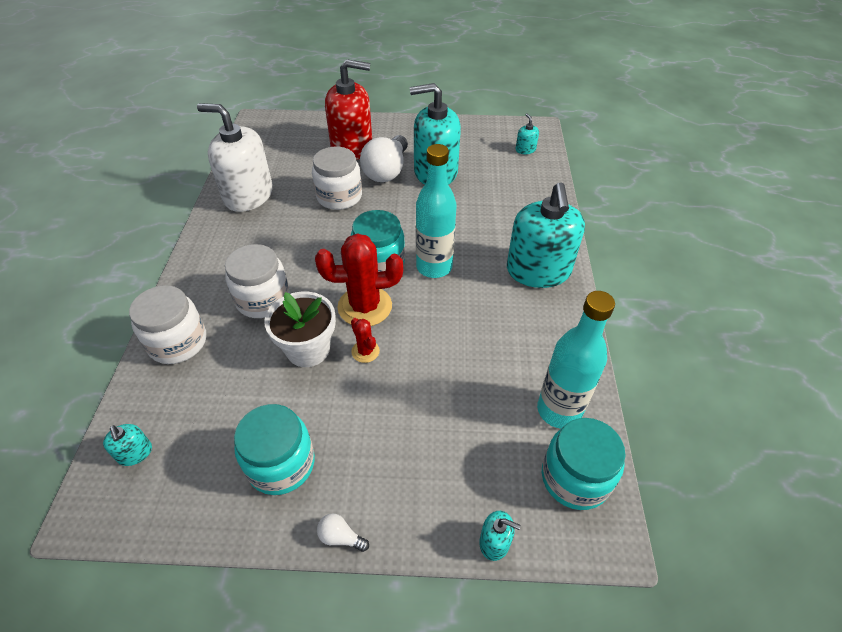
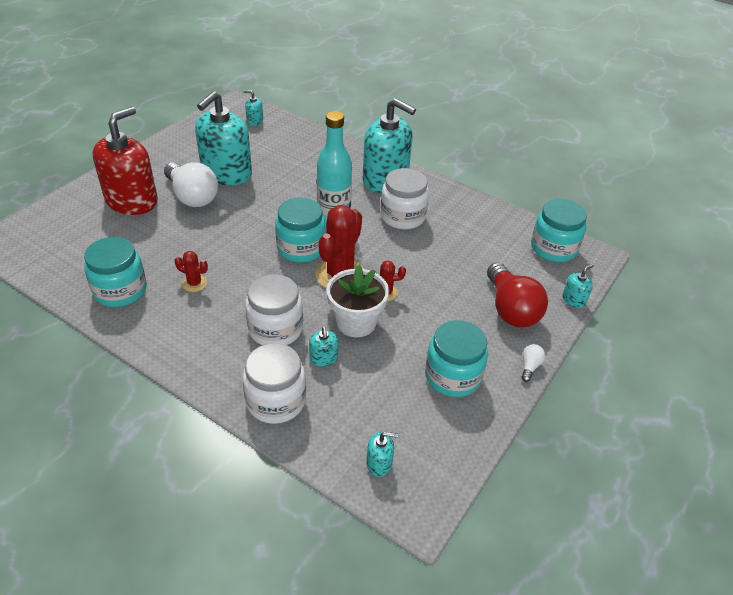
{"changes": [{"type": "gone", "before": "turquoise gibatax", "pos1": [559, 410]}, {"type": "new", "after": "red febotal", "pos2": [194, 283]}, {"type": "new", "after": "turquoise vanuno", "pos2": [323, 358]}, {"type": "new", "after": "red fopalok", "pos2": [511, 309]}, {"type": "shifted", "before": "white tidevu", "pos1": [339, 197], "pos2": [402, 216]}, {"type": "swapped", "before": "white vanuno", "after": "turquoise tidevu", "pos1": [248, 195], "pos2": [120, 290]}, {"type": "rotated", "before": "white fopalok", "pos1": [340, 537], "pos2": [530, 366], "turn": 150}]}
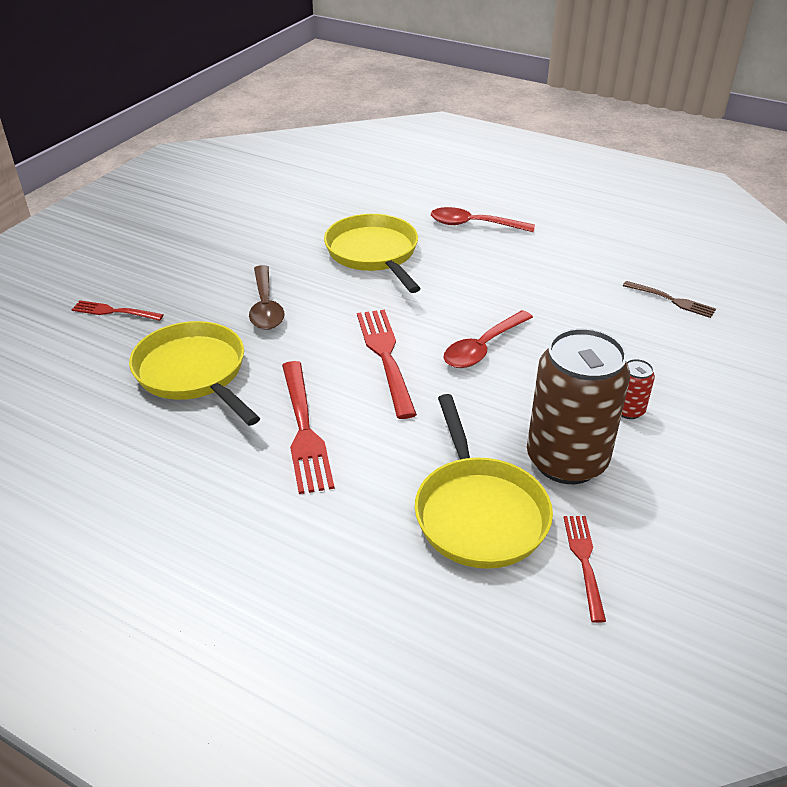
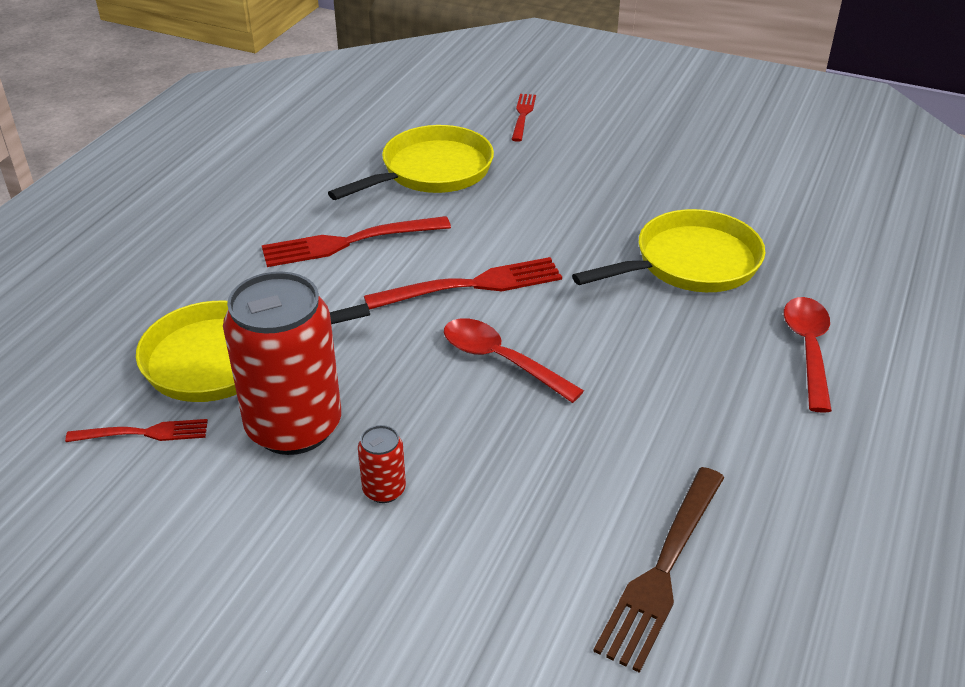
{"changes": [{"type": "gone", "before": "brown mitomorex", "pos1": [266, 307]}, {"type": "repainted", "before": "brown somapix", "after": "red somapix", "pos1": [566, 460], "pos2": [294, 427]}, {"type": "scaled", "before": "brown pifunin", "pos1": [671, 300], "pos2": [663, 570], "scale": 1.7}]}
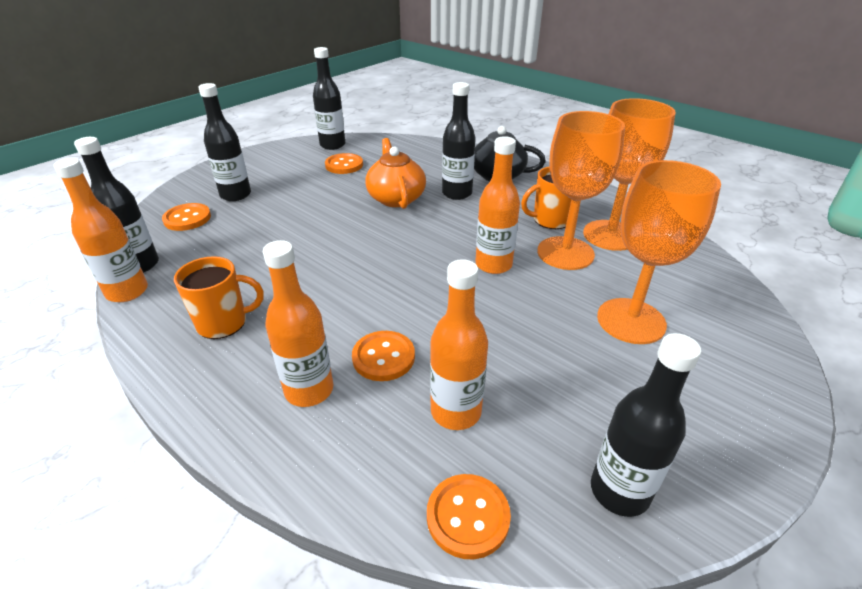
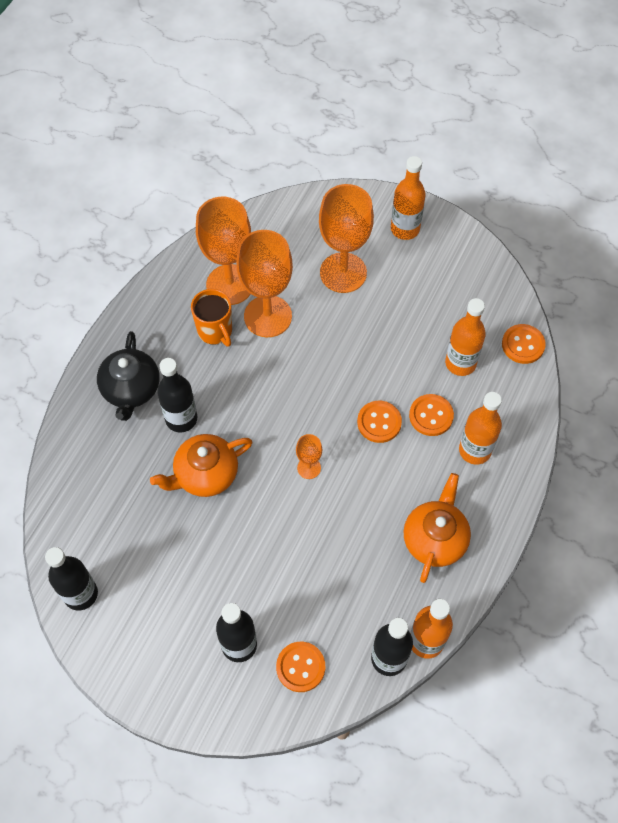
{"changes": [{"type": "gone", "before": "black gibatax", "pos1": [619, 491]}, {"type": "new", "after": "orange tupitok", "pos2": [309, 468]}, {"type": "shifted", "before": "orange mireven", "pos1": [344, 165], "pos2": [379, 422]}, {"type": "shifted", "before": "orange gibatax", "pos1": [493, 265], "pos2": [405, 229]}, {"type": "swapped", "before": "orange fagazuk", "after": "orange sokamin", "pos1": [224, 323], "pos2": [435, 539]}]}
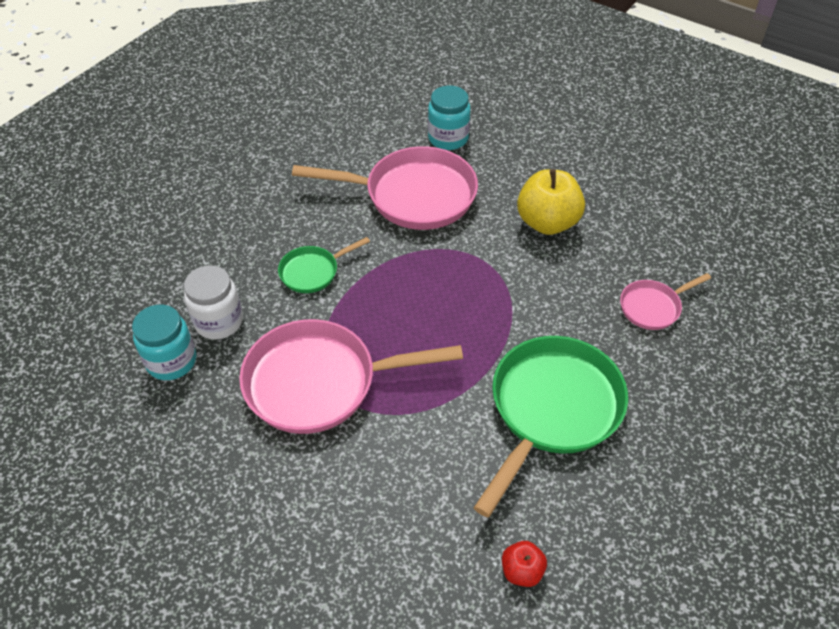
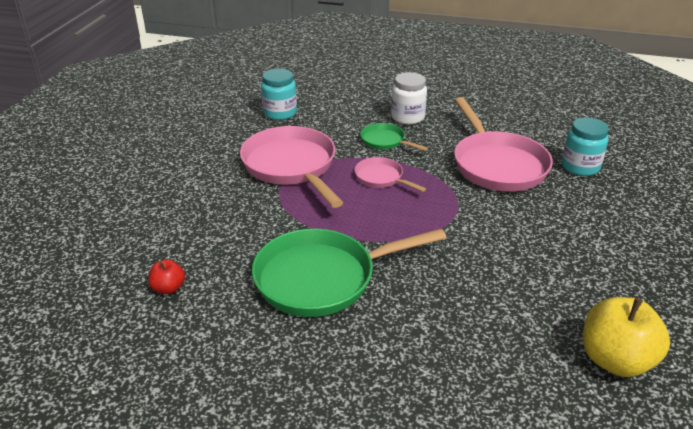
{"changes": [{"type": "shifted", "before": "white tidevu", "pos1": [219, 322], "pos2": [407, 117]}, {"type": "shifted", "before": "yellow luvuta", "pos1": [547, 222], "pos2": [615, 360]}, {"type": "shifted", "before": "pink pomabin", "pos1": [652, 307], "pos2": [381, 178]}, {"type": "rotated", "before": "green pomabin", "pos1": [552, 409], "pos2": [322, 278], "turn": 150}]}
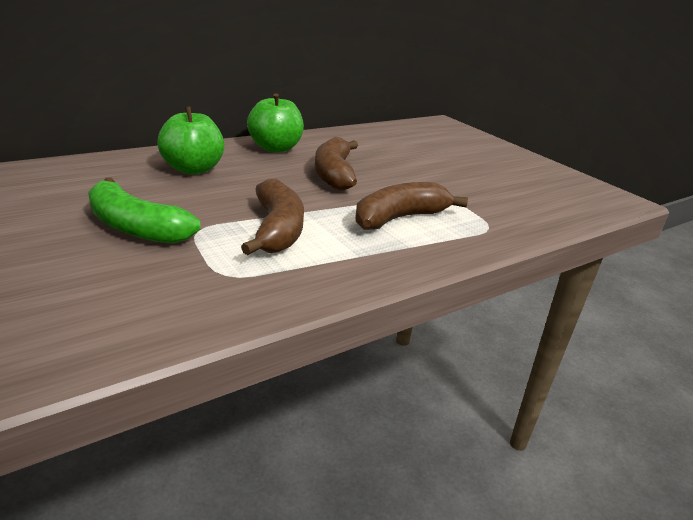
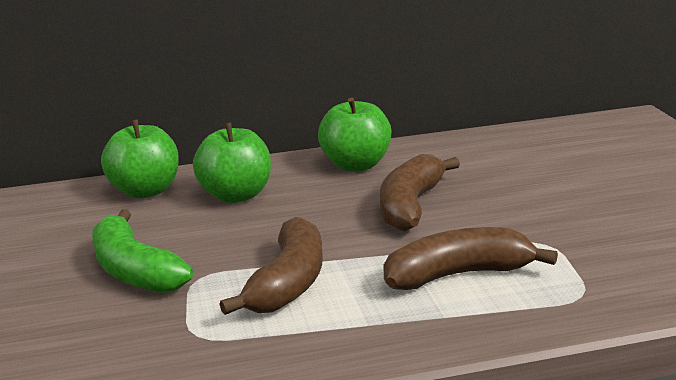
{"changes": [{"type": "new", "after": "green luvuta", "pos2": [145, 191]}]}
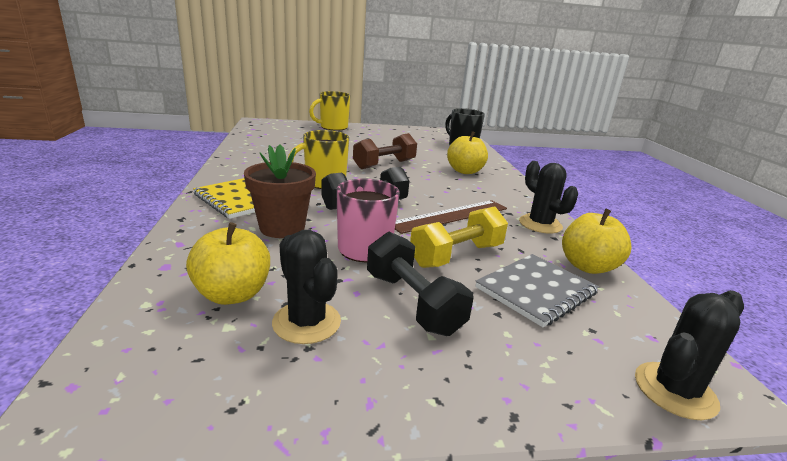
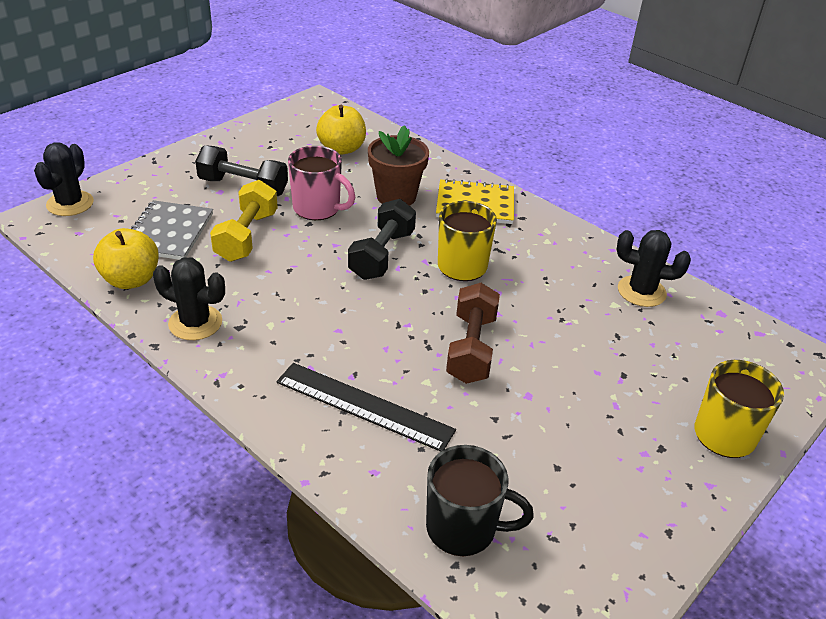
{"changes": [{"type": "gone", "before": "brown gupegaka", "pos1": [450, 216]}, {"type": "shifted", "before": "black febotal", "pos1": [306, 322], "pos2": [641, 291]}, {"type": "swapped", "before": "yellow luvuta", "after": "black gupegaka", "pos1": [465, 171], "pos2": [364, 406]}]}
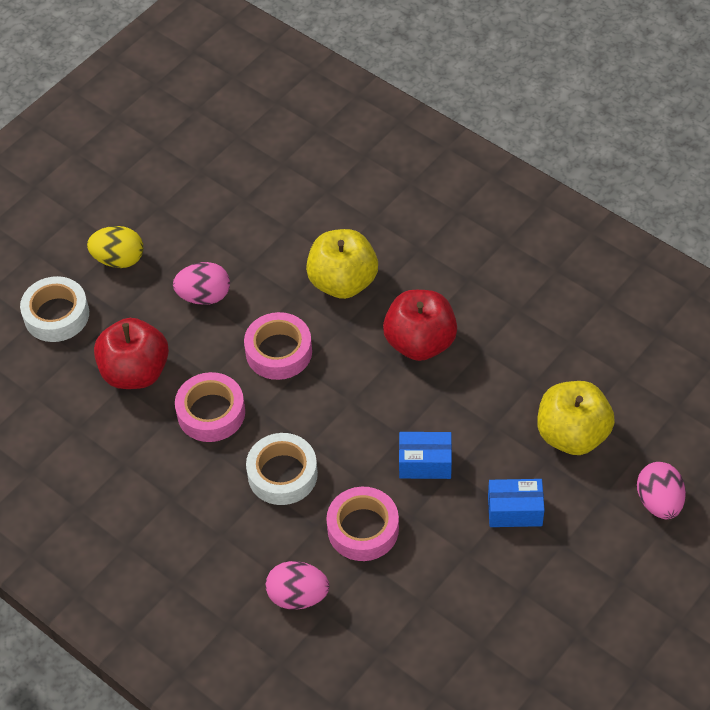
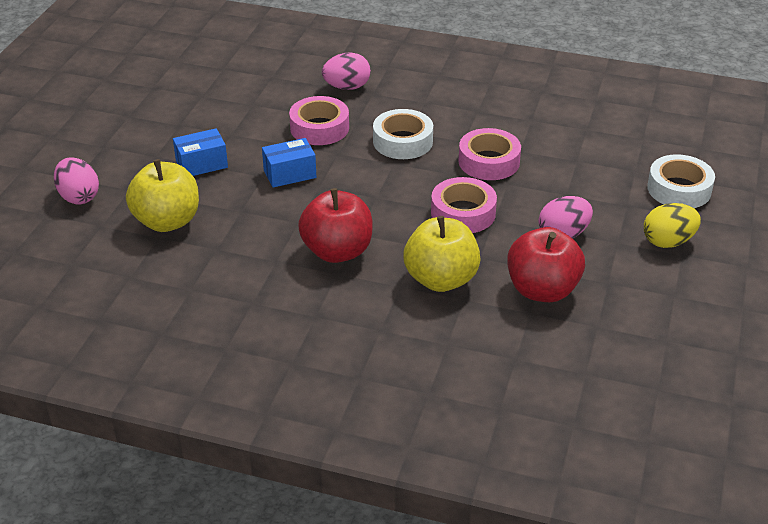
{"changes": [{"type": "shifted", "before": "red luvuta", "pos1": [135, 372], "pos2": [542, 290]}]}
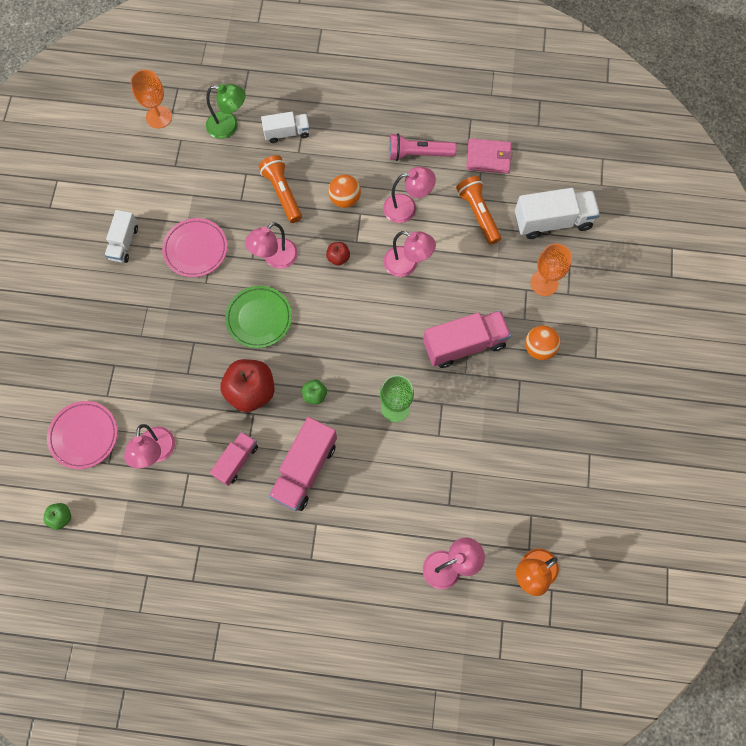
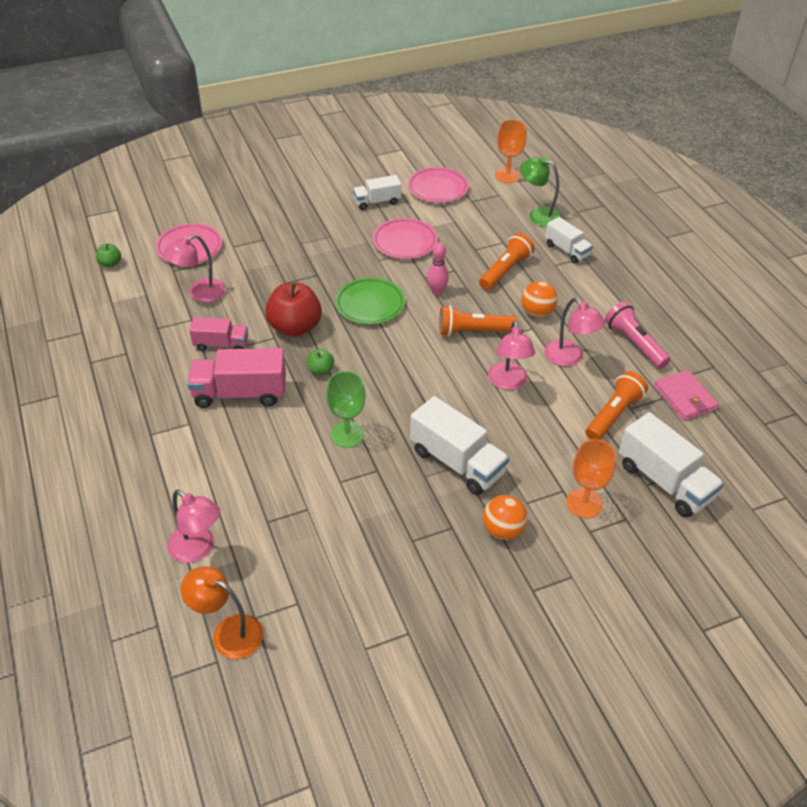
{"changes": [{"type": "new", "after": "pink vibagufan", "pos2": [438, 188]}, {"type": "swapped", "before": "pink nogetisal", "after": "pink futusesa", "pos1": [275, 258], "pos2": [437, 291]}, {"type": "swapped", "before": "red luvuta", "after": "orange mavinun", "pos1": [338, 258], "pos2": [473, 331]}, {"type": "repainted", "before": "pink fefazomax", "after": "white fefazomax", "pos1": [464, 344], "pos2": [457, 462]}, {"type": "rotated", "before": "green nogetisal", "pos1": [229, 126], "pos2": [538, 215], "turn": 135}]}
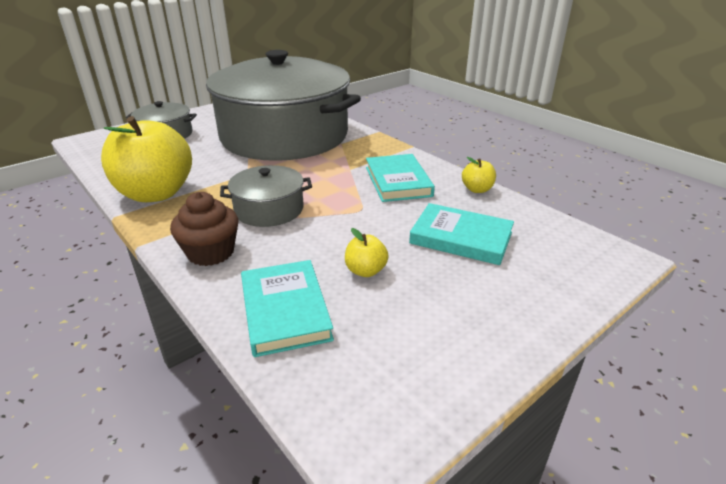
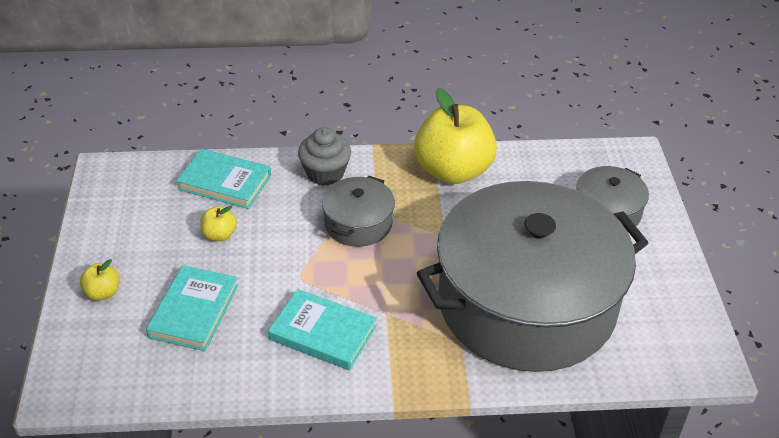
{"changes": [{"type": "shifted", "before": "yellow luvuta", "pos1": [477, 189], "pos2": [103, 293]}, {"type": "repainted", "before": "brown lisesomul", "after": "grey lisesomul", "pos1": [211, 252], "pos2": [325, 173]}, {"type": "rotated", "before": "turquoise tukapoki", "pos1": [461, 238], "pos2": [193, 311], "turn": -45}]}
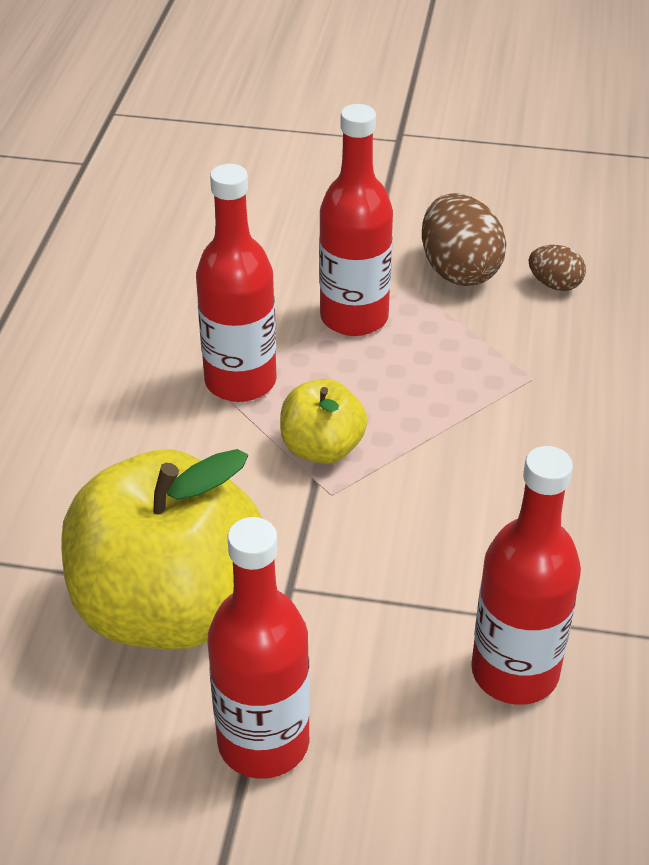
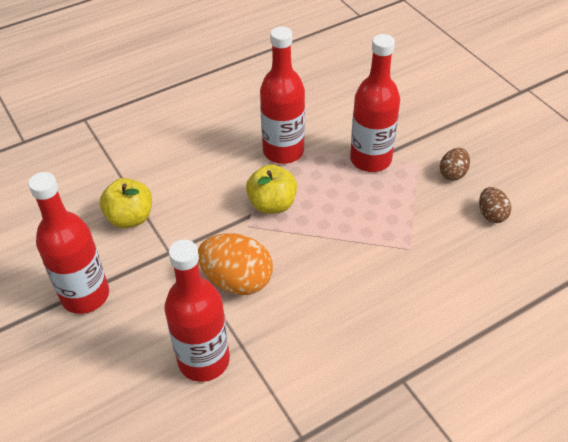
{"changes": [{"type": "new", "after": "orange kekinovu", "pos2": [237, 280]}, {"type": "scaled", "before": "yellow luvuta", "pos1": [169, 607], "pos2": [130, 218], "scale": 0.49}, {"type": "scaled", "before": "brown kekinovu", "pos1": [459, 271], "pos2": [453, 173], "scale": 0.55}]}
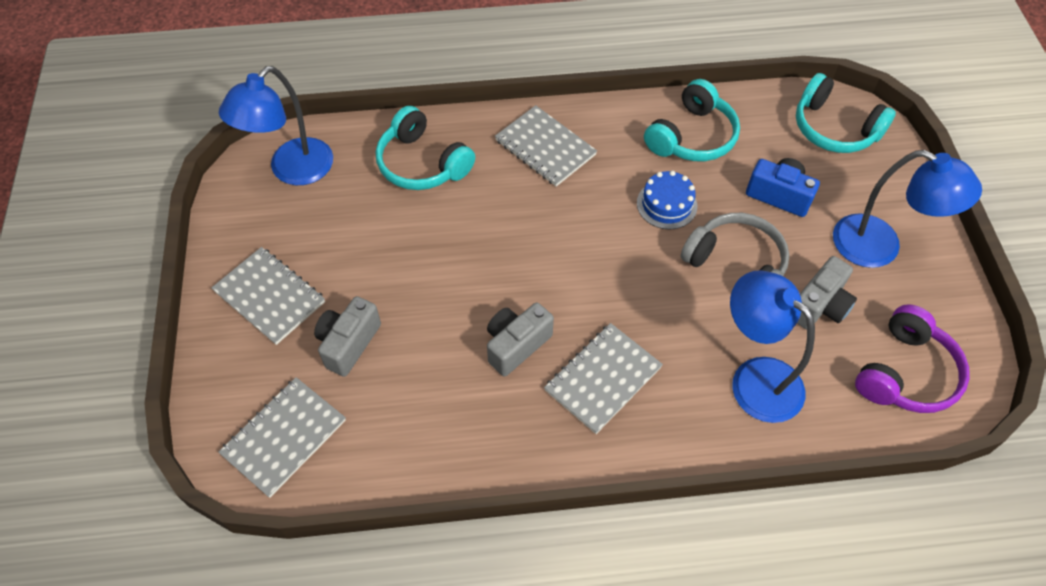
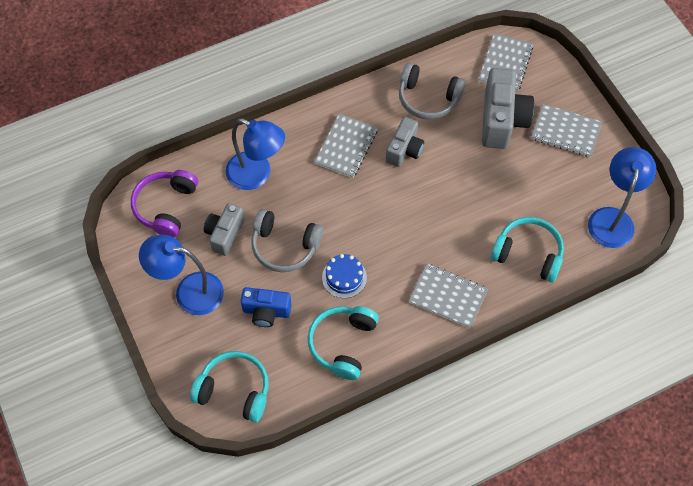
{"changes": [{"type": "new", "after": "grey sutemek", "pos2": [428, 99]}, {"type": "scaled", "before": "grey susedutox", "pos1": [348, 343], "pos2": [502, 120], "scale": 1.62}]}
